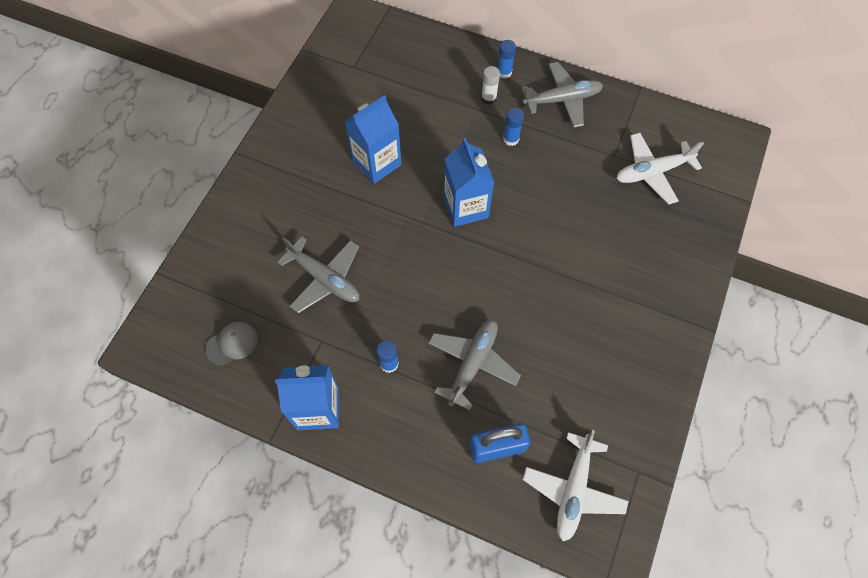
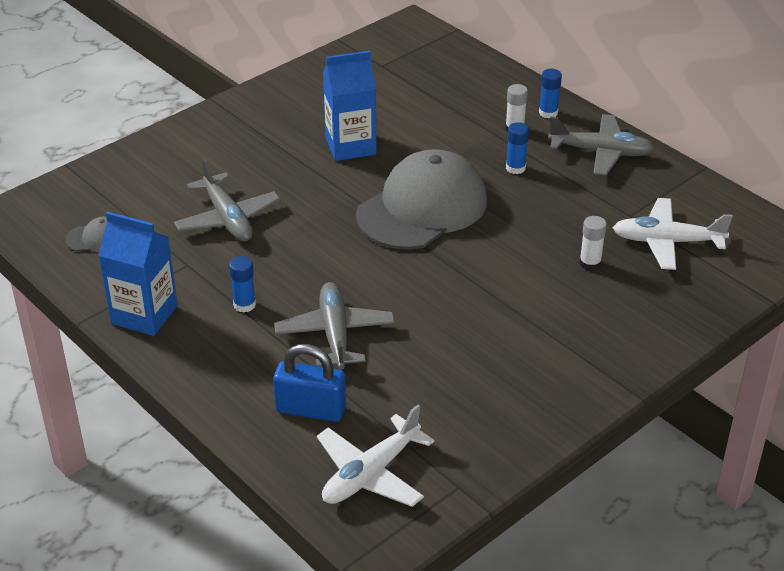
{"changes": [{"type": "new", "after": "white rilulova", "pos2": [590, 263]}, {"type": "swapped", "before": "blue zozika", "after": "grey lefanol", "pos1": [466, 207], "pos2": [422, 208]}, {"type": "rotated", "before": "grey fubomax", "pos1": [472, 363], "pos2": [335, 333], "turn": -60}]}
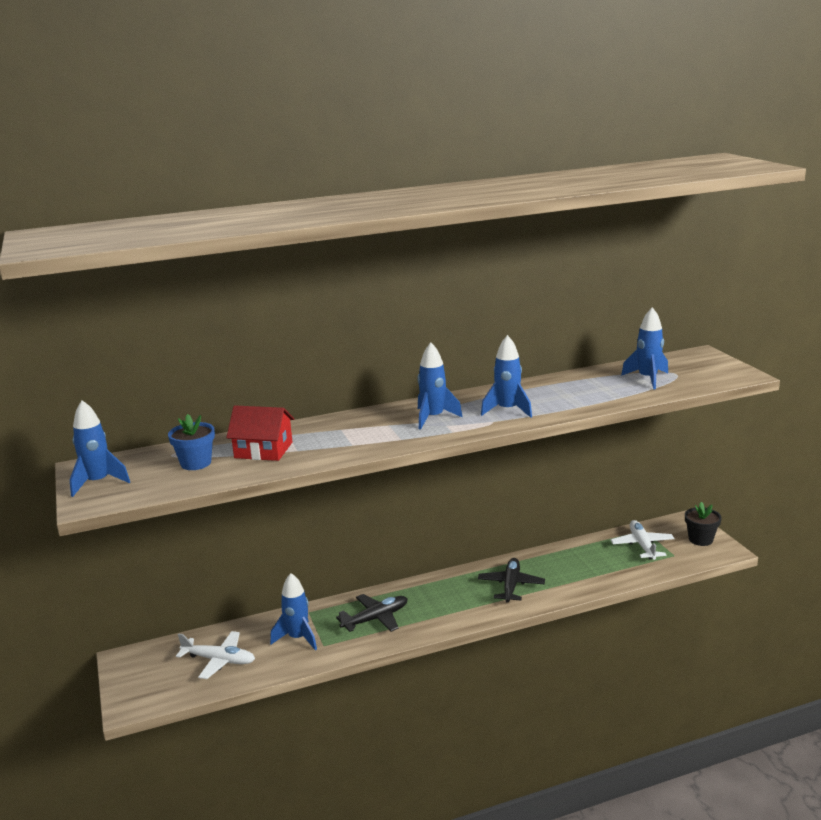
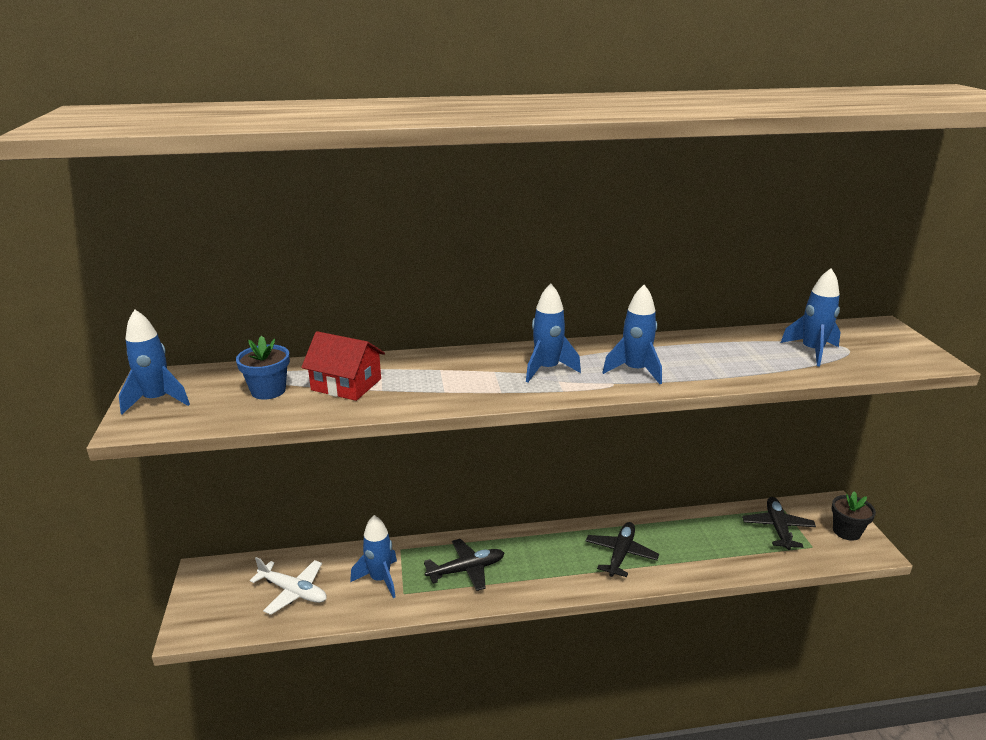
{"changes": [{"type": "repainted", "before": "white fubomax", "after": "black fubomax", "pos1": [642, 545], "pos2": [777, 528]}]}
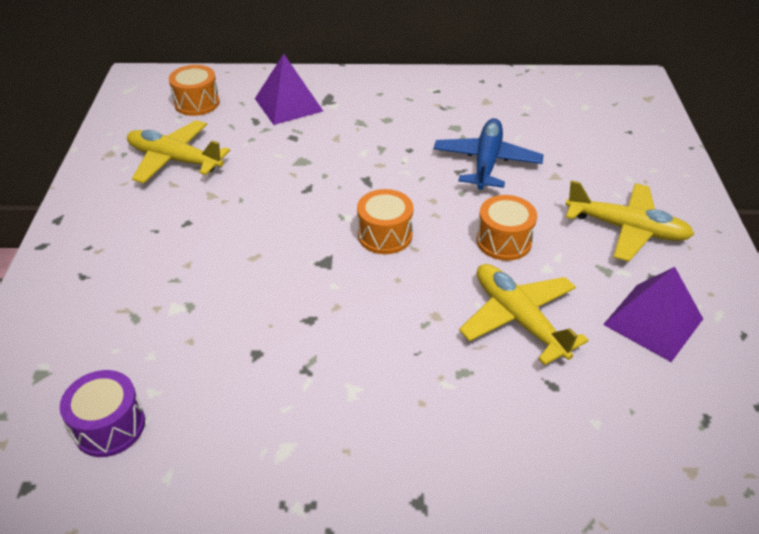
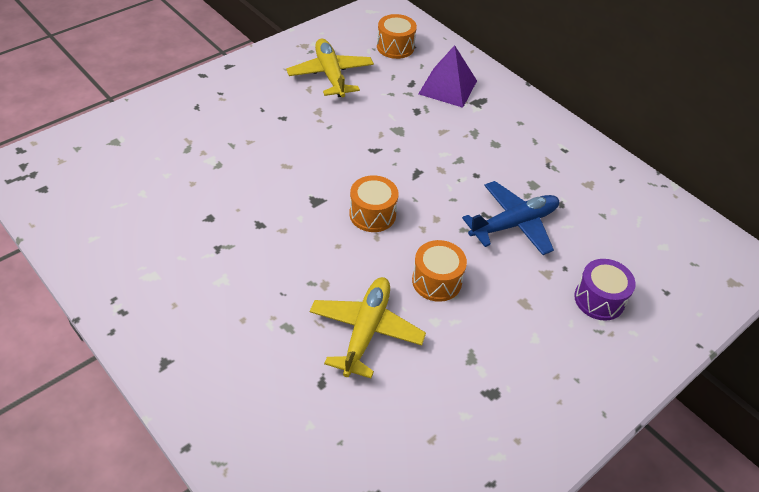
{"changes": [{"type": "gone", "before": "yellow fubomax", "pos1": [627, 229]}, {"type": "gone", "before": "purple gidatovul", "pos1": [653, 321]}, {"type": "shifted", "before": "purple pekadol", "pos1": [109, 426], "pos2": [599, 299]}]}
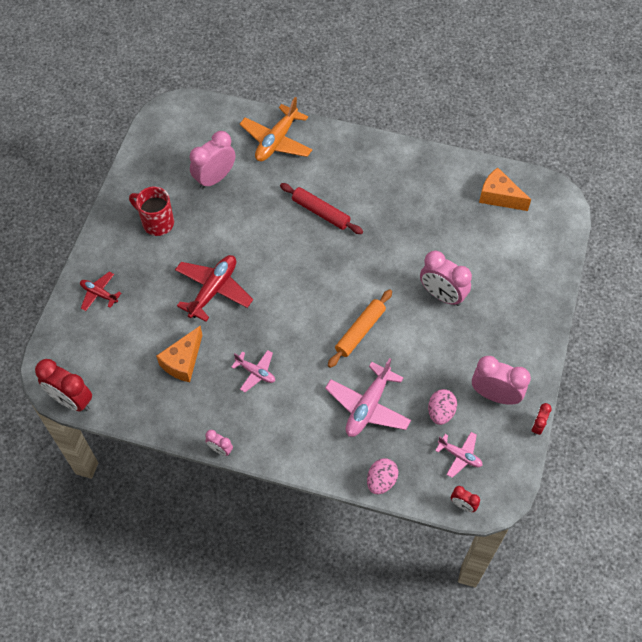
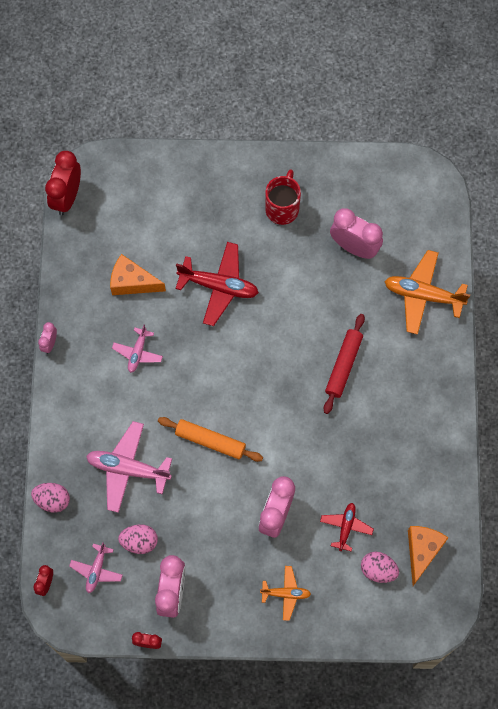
{"changes": [{"type": "new", "after": "orange fubomax", "pos2": [286, 593]}, {"type": "new", "after": "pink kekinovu", "pos2": [378, 570]}, {"type": "shifted", "before": "red fubomax", "pos1": [99, 294], "pos2": [346, 527]}]}
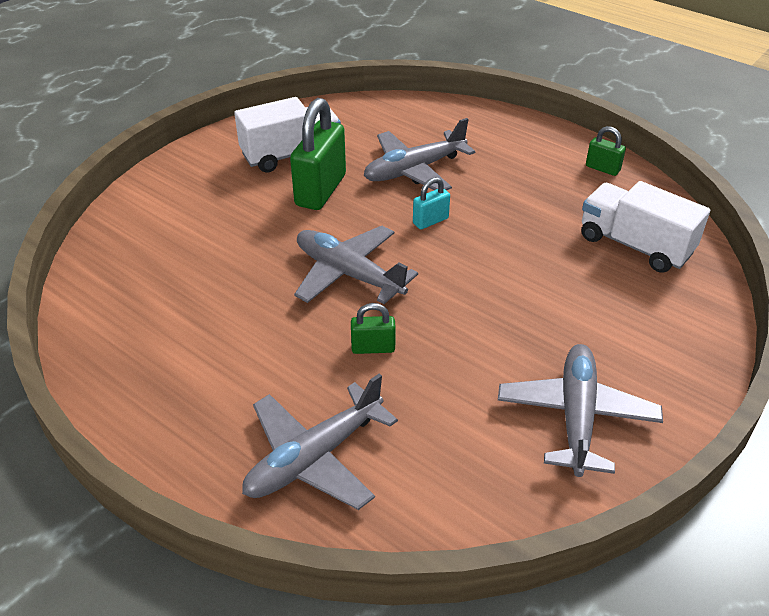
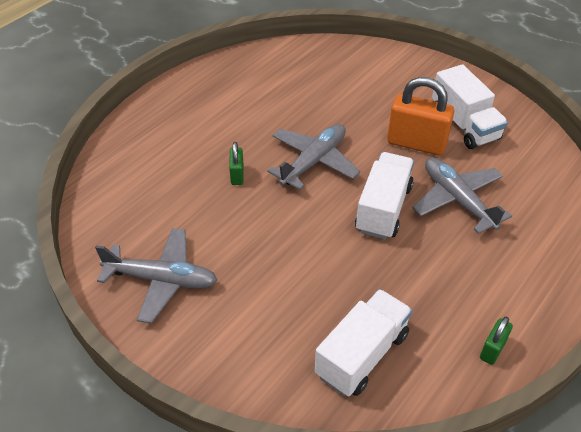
{"changes": [{"type": "gone", "before": "grey fubomax", "pos1": [314, 458]}, {"type": "swapped", "before": "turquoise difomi", "after": "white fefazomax", "pos1": [430, 221], "pos2": [383, 209]}, {"type": "repainted", "before": "green difomi", "after": "orange difomi", "pos1": [320, 190], "pos2": [416, 143]}]}
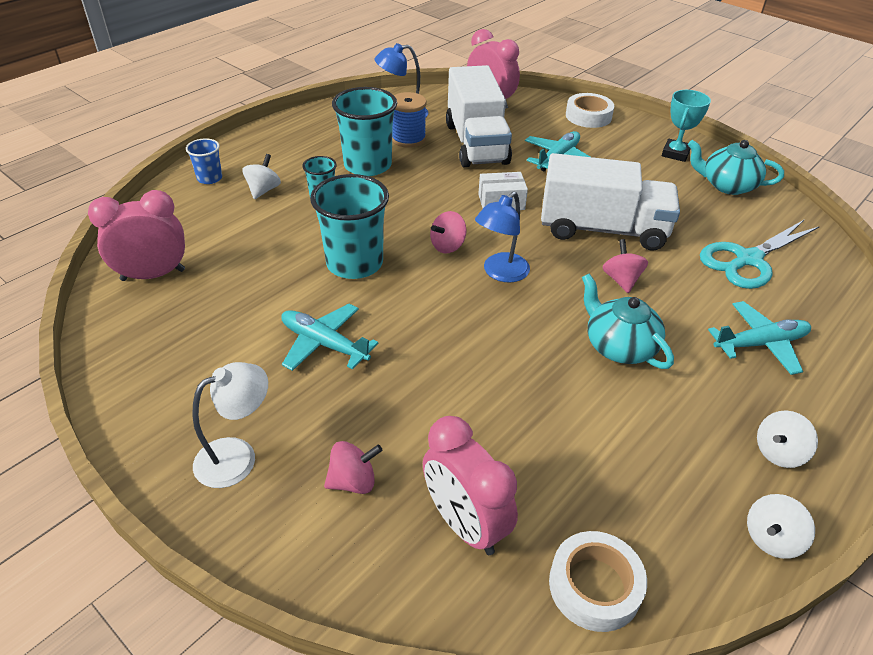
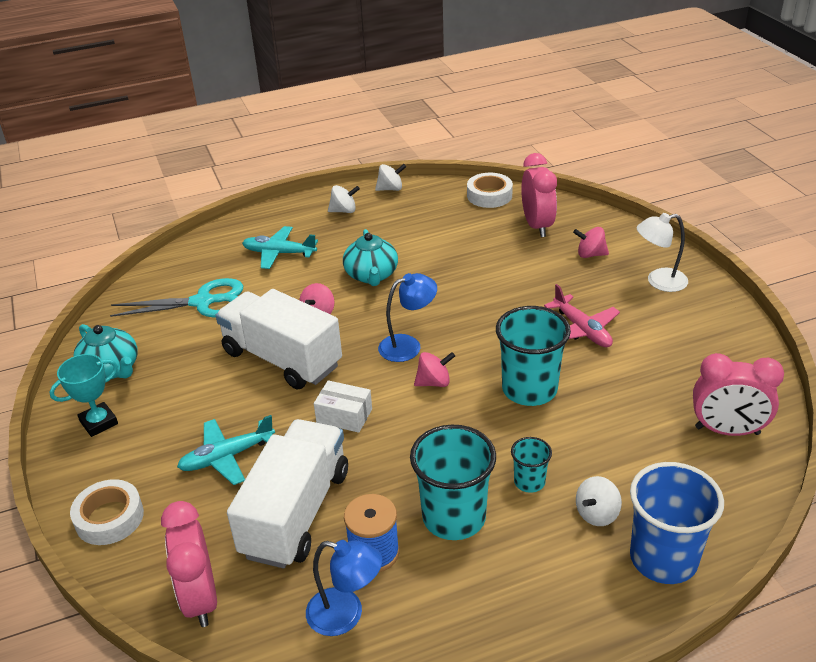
{"changes": [{"type": "repainted", "before": "turquoise fubomax", "after": "pink fubomax", "pos1": [324, 344], "pos2": [582, 330]}, {"type": "scaled", "before": "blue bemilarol", "pos1": [209, 178], "pos2": [663, 558], "scale": 1.98}]}
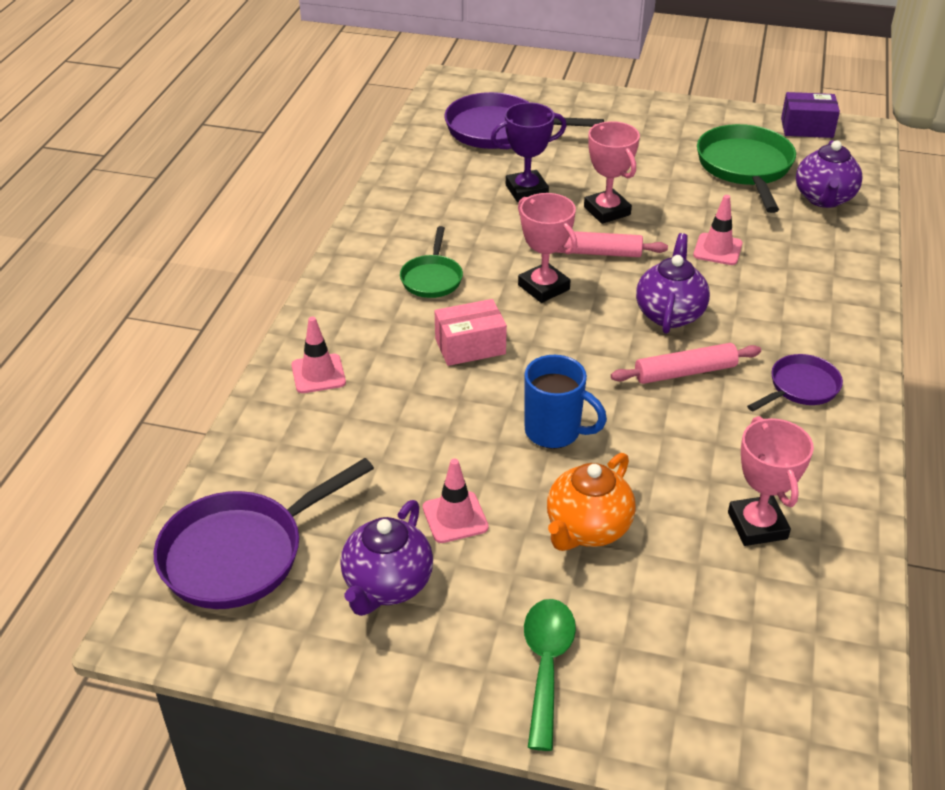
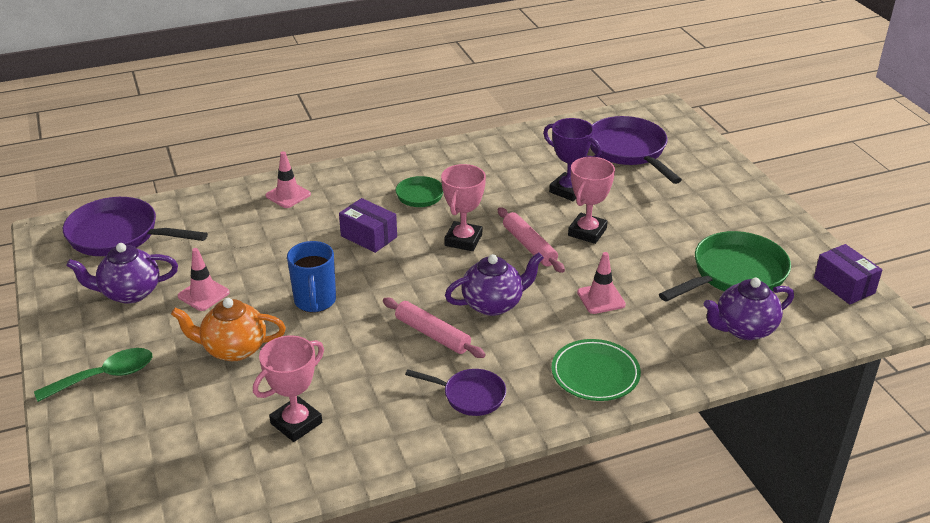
{"changes": [{"type": "new", "after": "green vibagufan", "pos2": [595, 374]}, {"type": "repainted", "before": "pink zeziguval", "after": "purple zeziguval", "pos1": [470, 346], "pos2": [369, 236]}]}
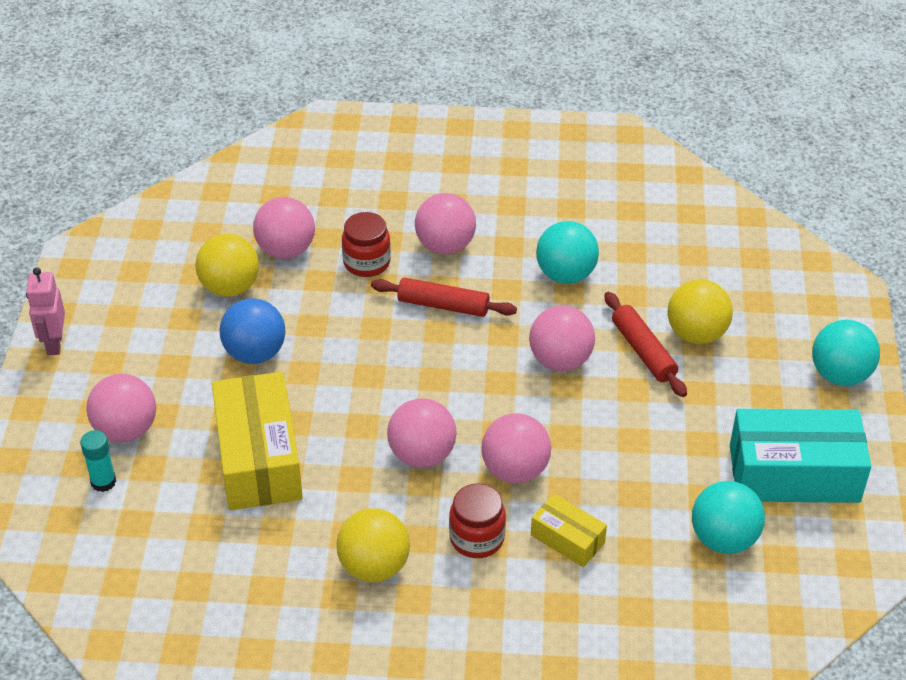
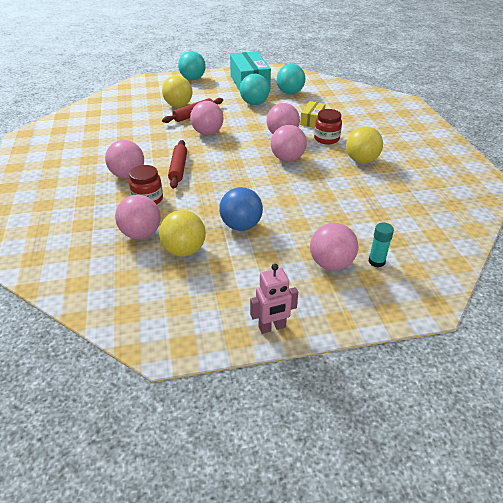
{"changes": [{"type": "gone", "before": "yellow zeziguval", "pos1": [258, 458]}, {"type": "shifted", "before": "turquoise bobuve", "pos1": [565, 274], "pos2": [254, 103]}]}
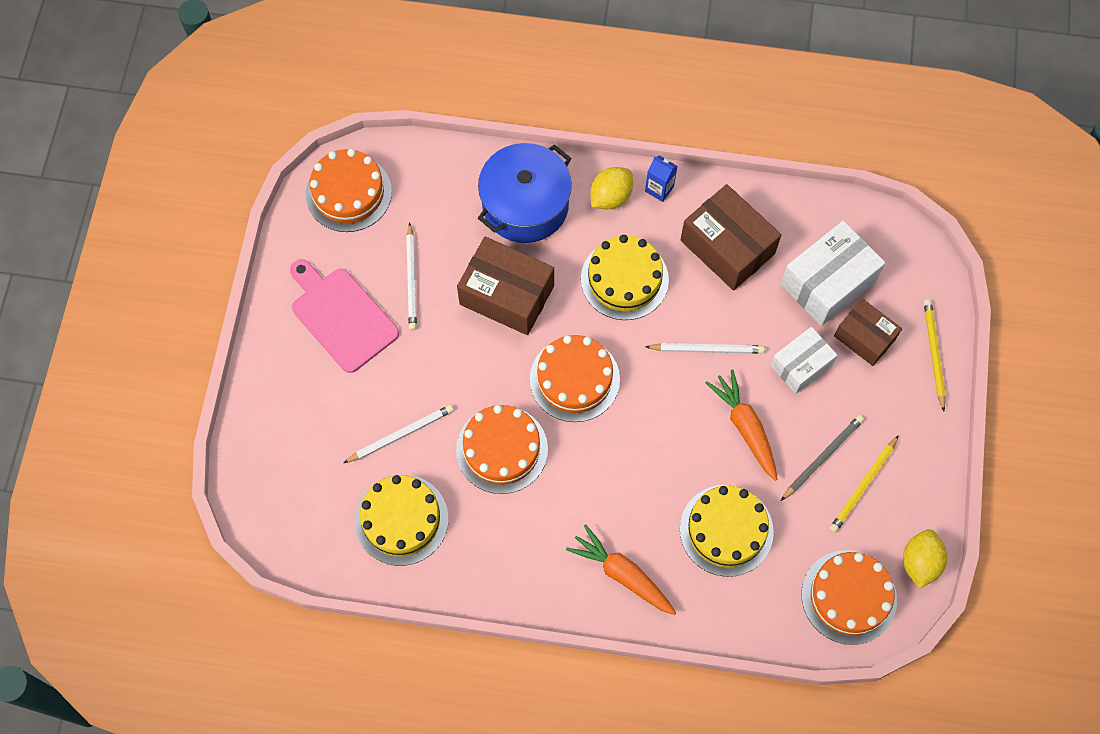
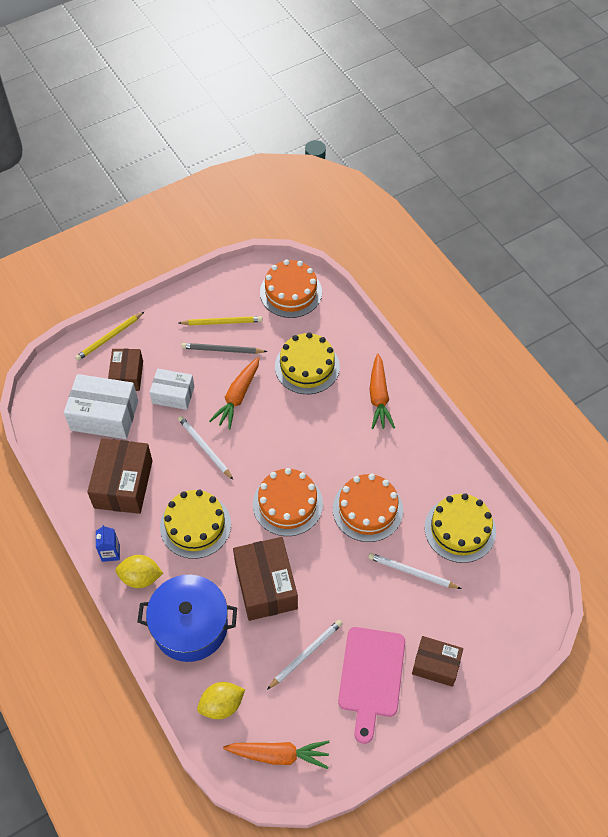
{"changes": [{"type": "new", "after": "brown zeziguval", "pos2": [436, 665]}, {"type": "shifted", "before": "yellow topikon", "pos1": [919, 562], "pos2": [222, 705]}, {"type": "swapped", "before": "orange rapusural", "after": "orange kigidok", "pos1": [348, 193], "pos2": [278, 754]}]}
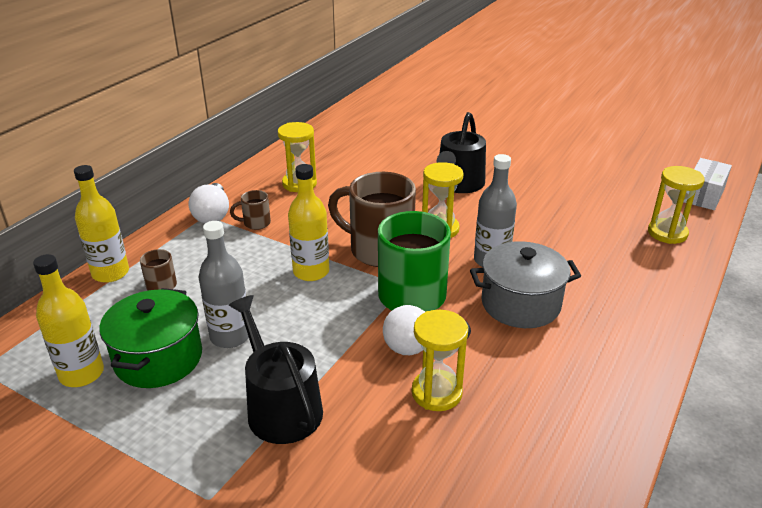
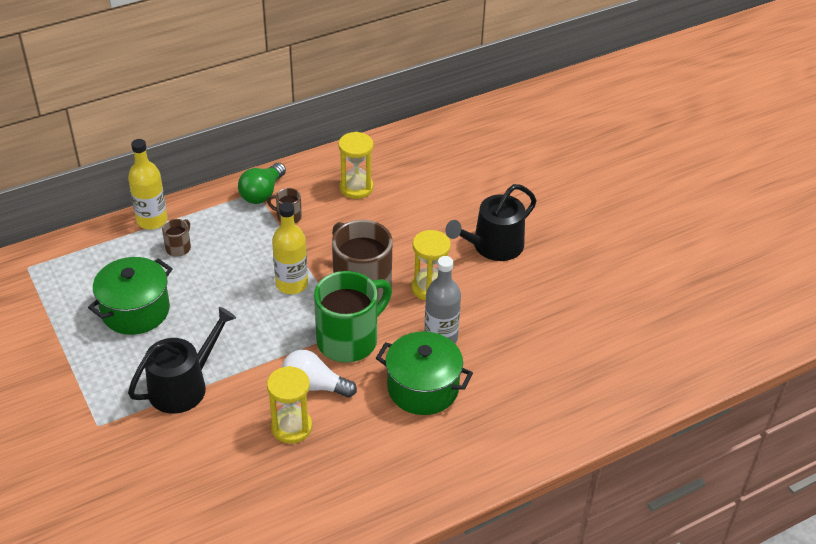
{"changes": [{"type": "gone", "before": "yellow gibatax", "pos1": [82, 374]}, {"type": "gone", "before": "grey gibatax", "pos1": [230, 336]}, {"type": "gone", "before": "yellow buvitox", "pos1": [667, 233]}, {"type": "gone", "before": "white zeziguval", "pos1": [703, 195]}, {"type": "repainted", "before": "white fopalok", "after": "green fopalok", "pos1": [212, 215], "pos2": [262, 193]}, {"type": "repainted", "before": "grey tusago", "after": "green tusago", "pos1": [520, 304], "pos2": [423, 388]}, {"type": "rotated", "before": "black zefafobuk", "pos1": [280, 407], "pos2": [183, 386], "turn": 45}]}
